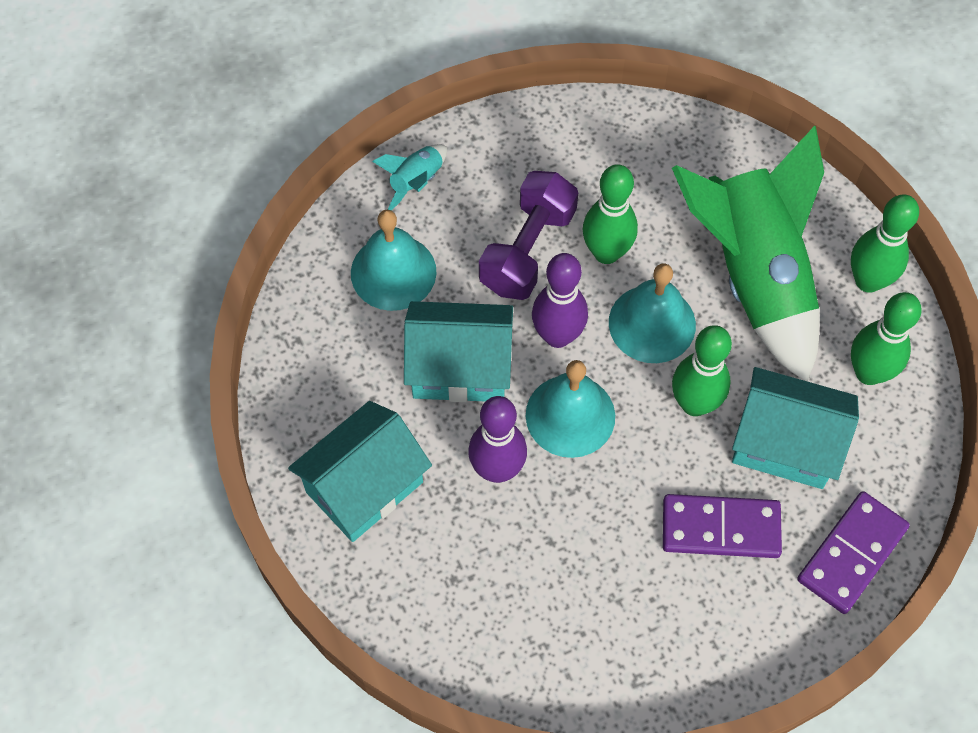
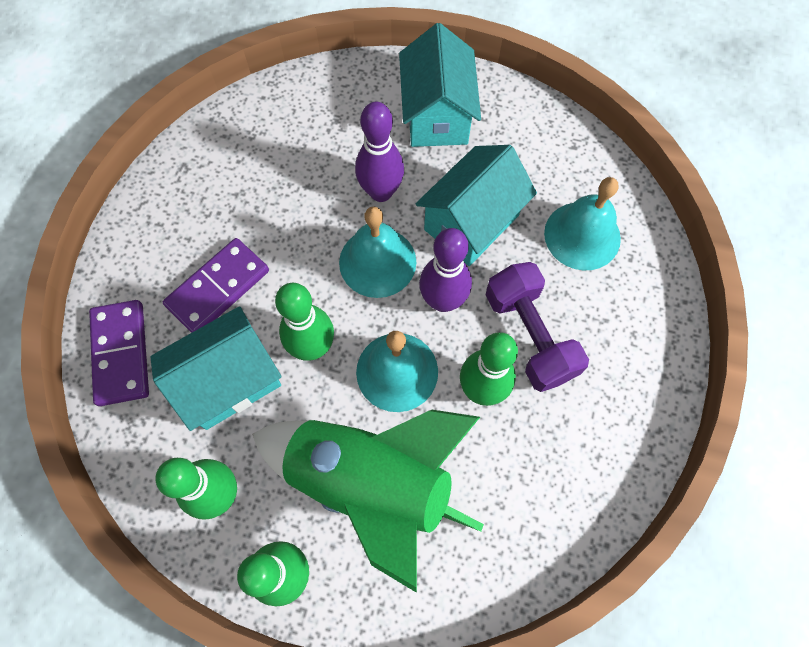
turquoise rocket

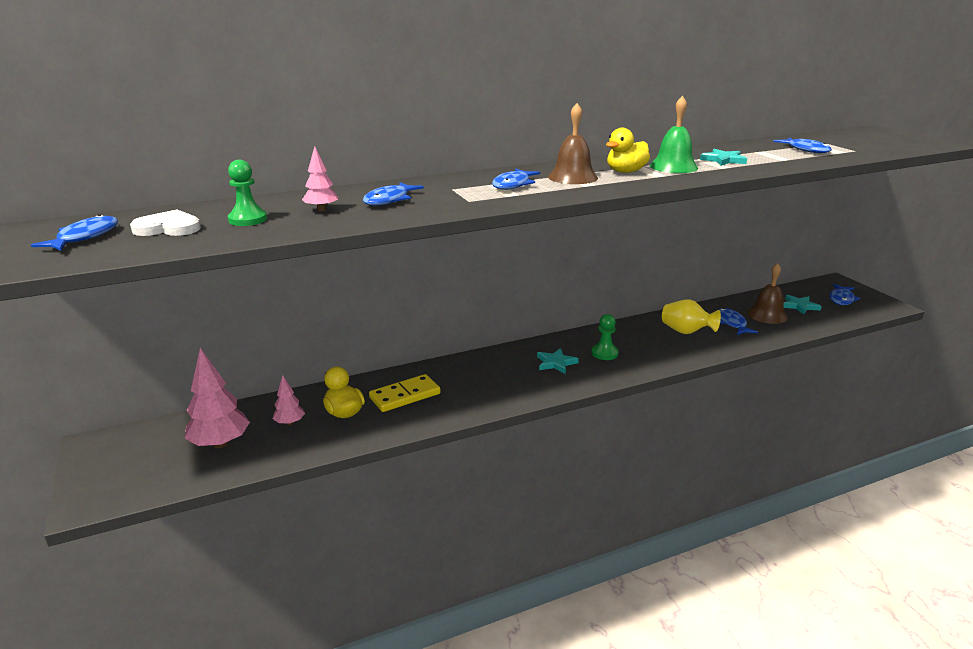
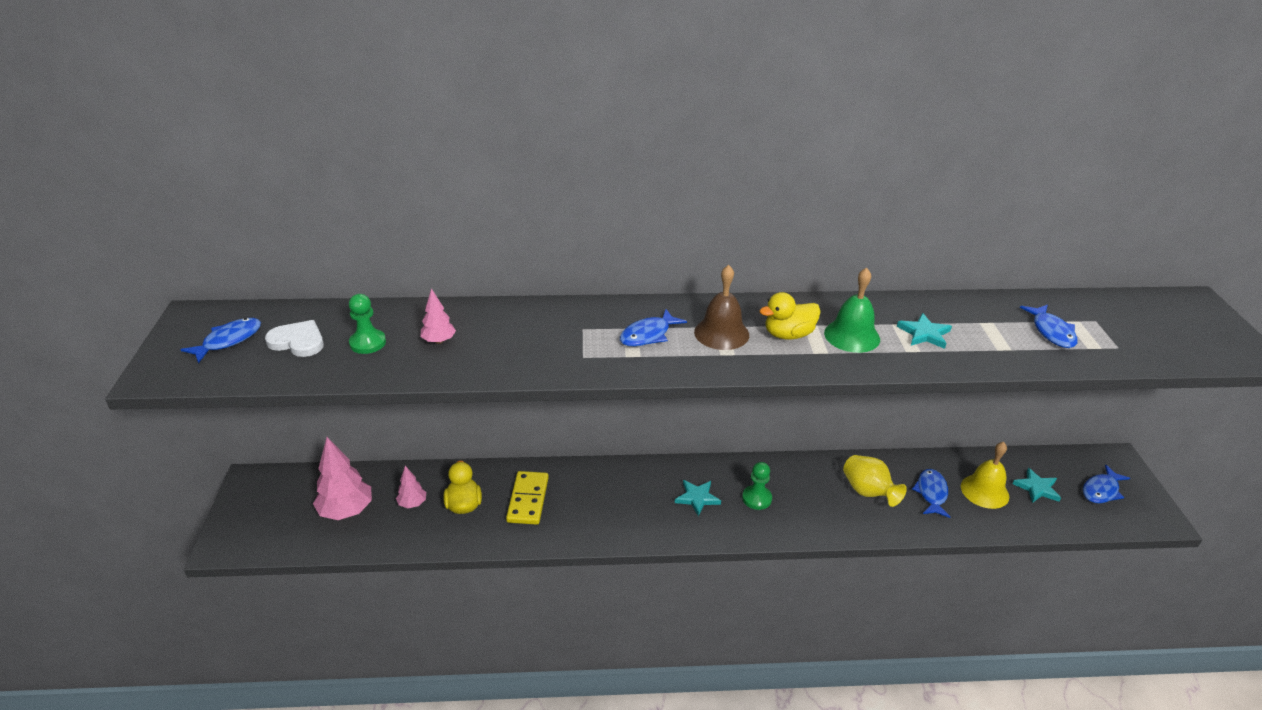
blue fish (no. 2 from left in the first image)
yellow bell
yellow domino

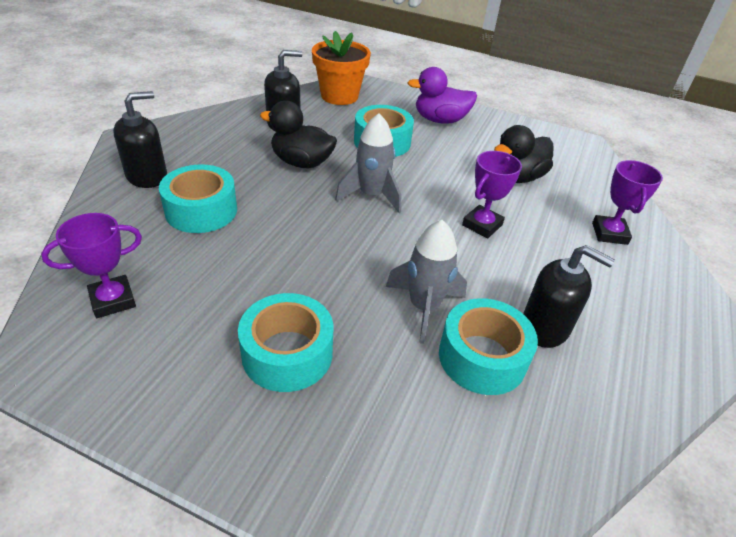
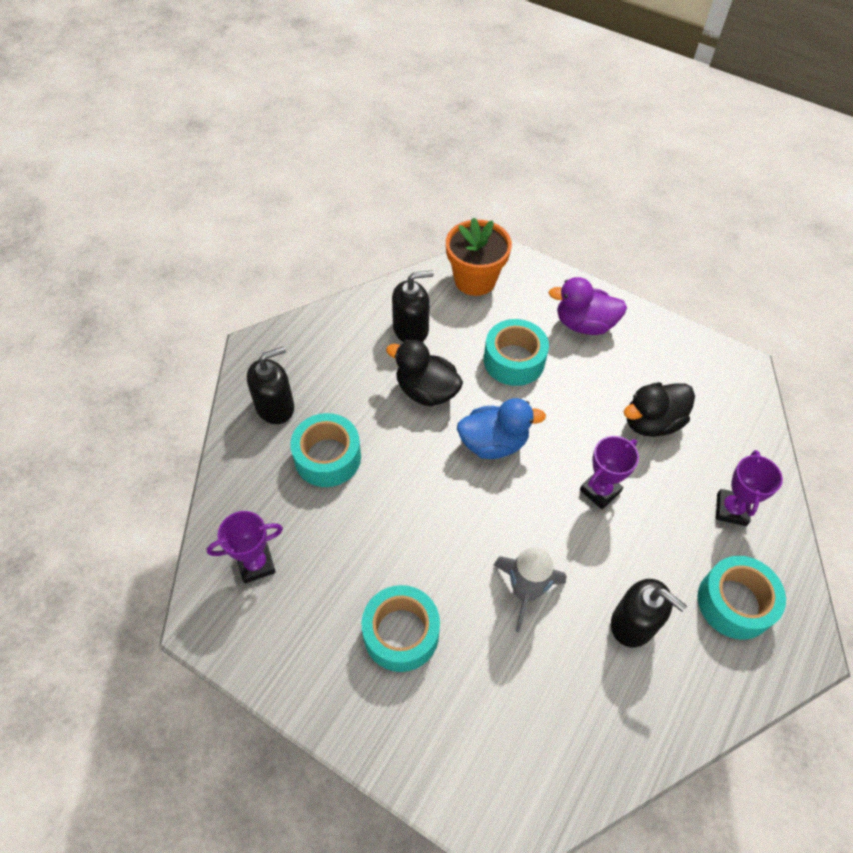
blue duck
turquoise tape (no. 4 from left)

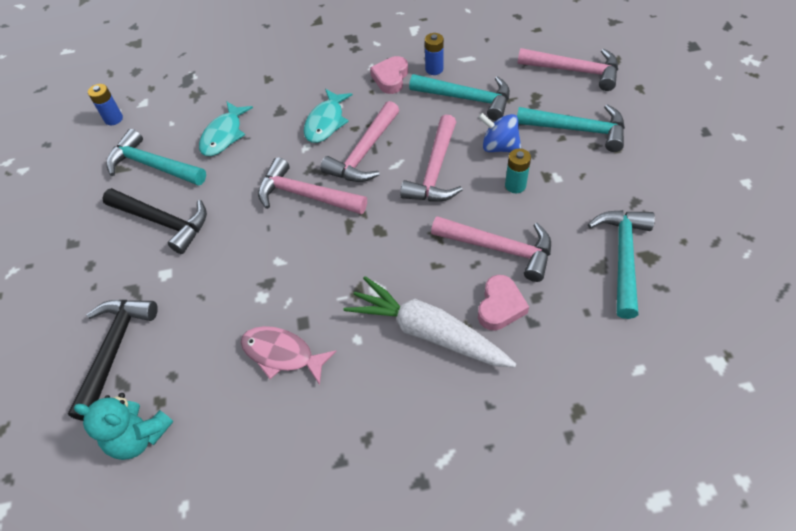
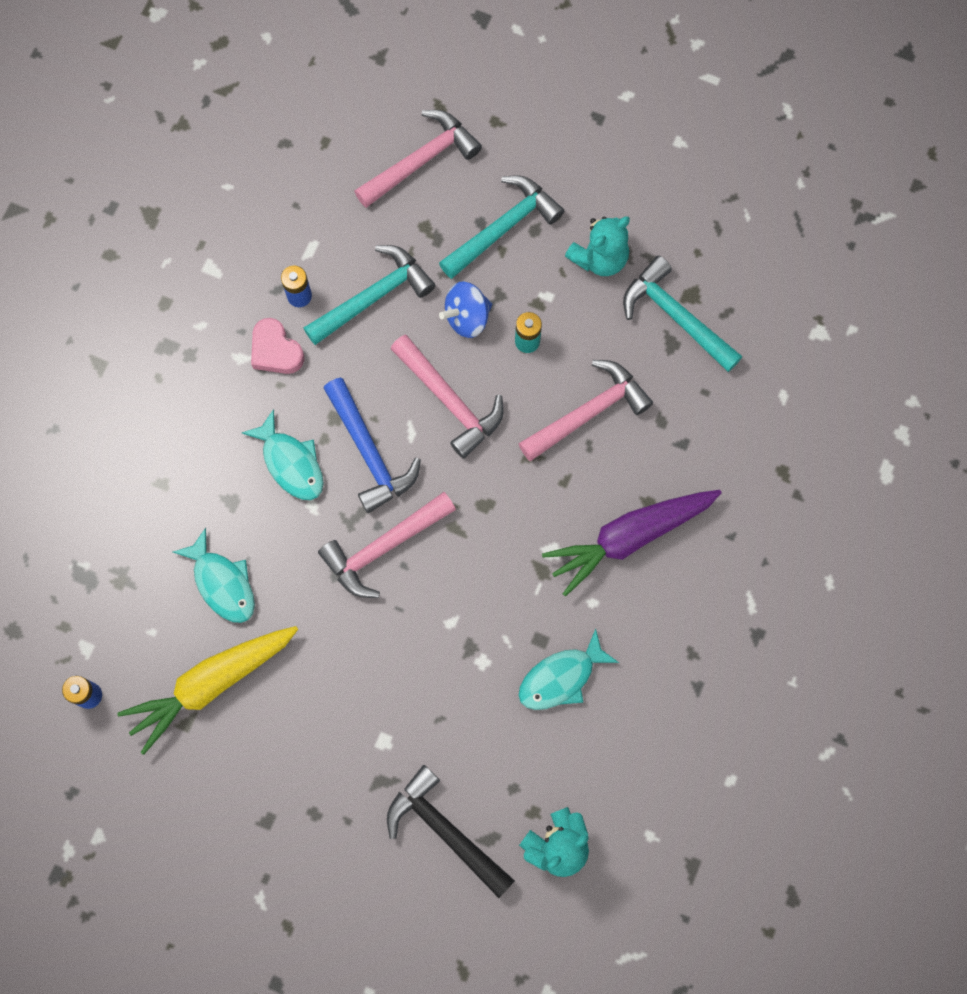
blue hammer
yellow carrot
black hammer (no. 2 from left in the first image)
pink heart (no. 2 from left in the first image)
purple carrot
turquoise fish (no. 3 from left)
turquoise teddy bear (no. 2 from left)

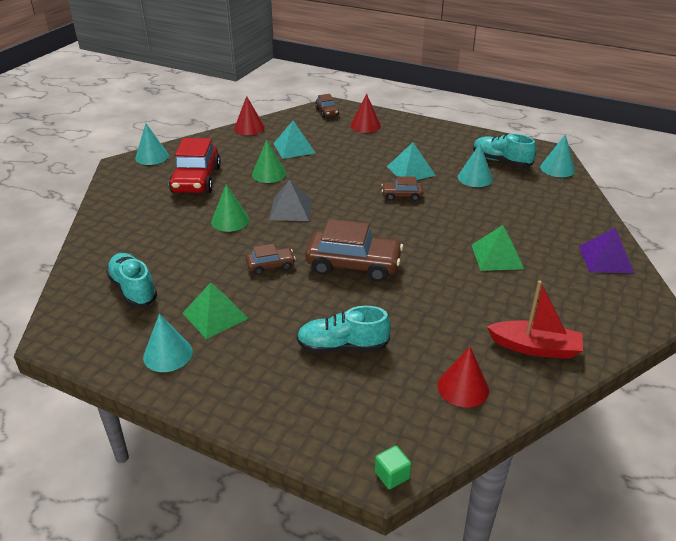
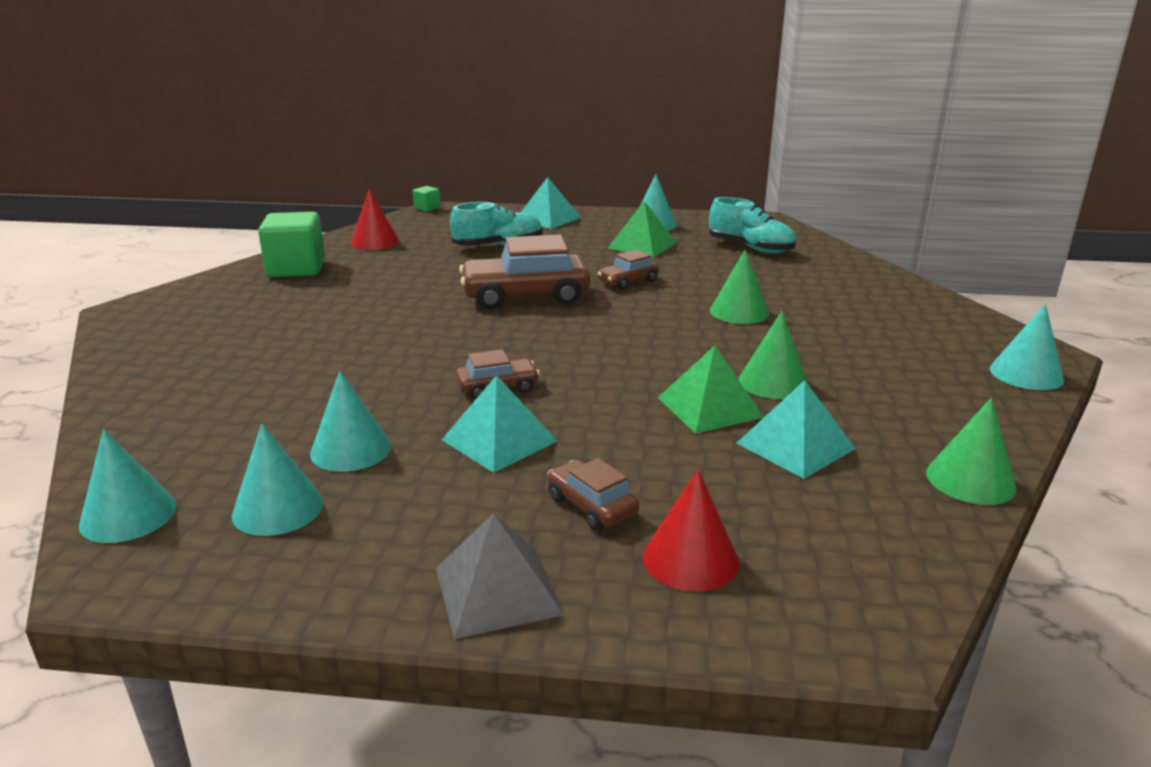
brown car (no. 3 from left)
green cone (no. 3 from left)
turquoise cone (no. 2 from left)
red car
grey pyramid
green pyramid (no. 2 from left)
purple pyramid
green cube (no. 1 from left)
turquoise pyramid (no. 2 from left)

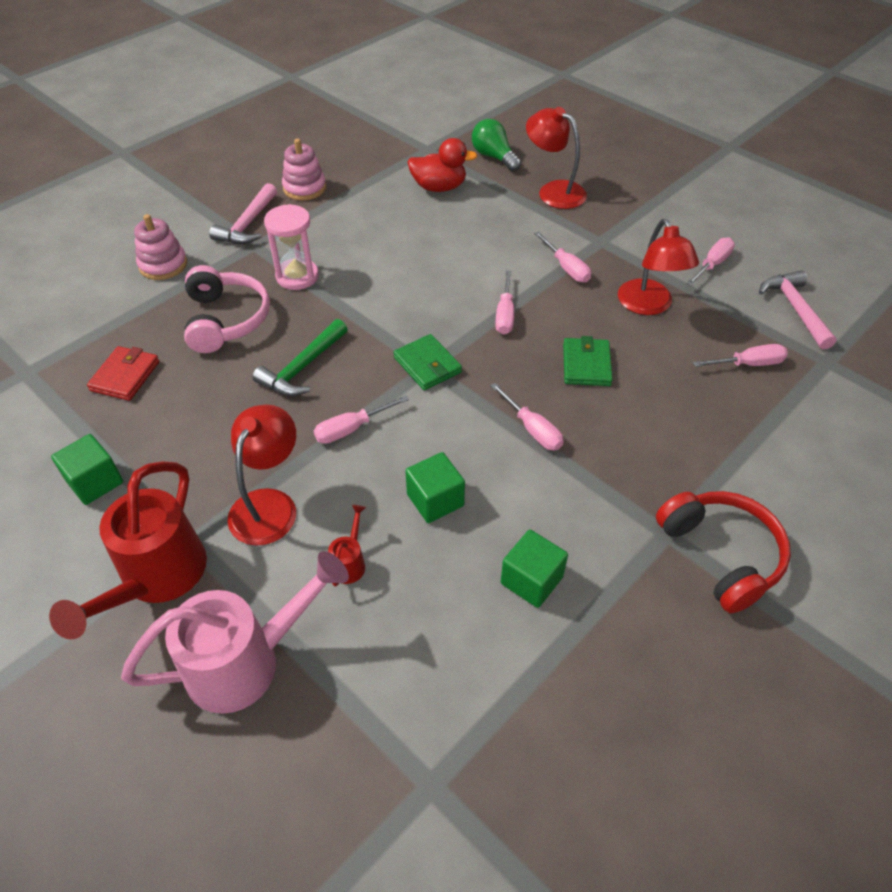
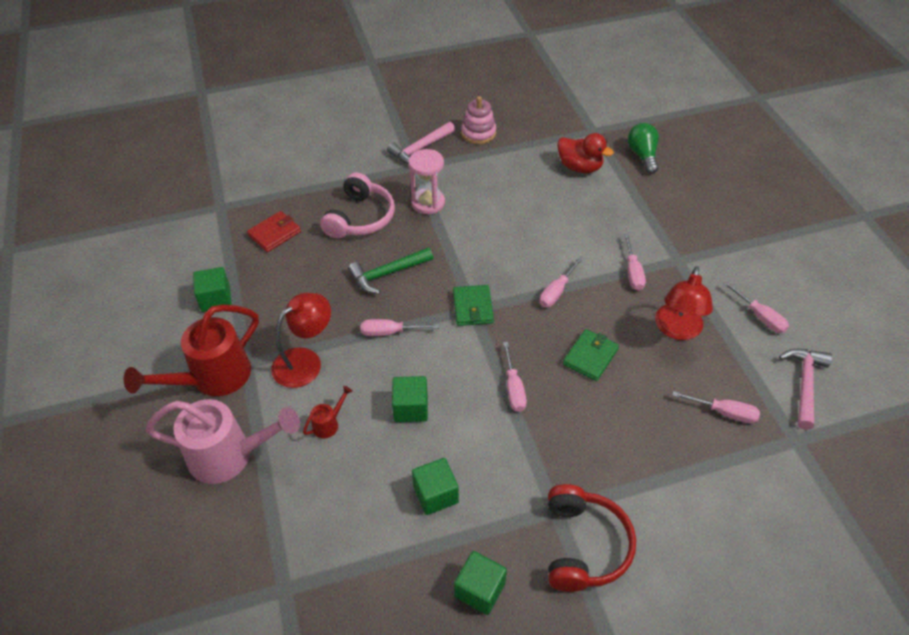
red lamp (no. 2 from left in the first image)
pink stacking toy (no. 1 from left in the first image)
pink screwdriver (no. 6 from left)
green cube (no. 4 from left)

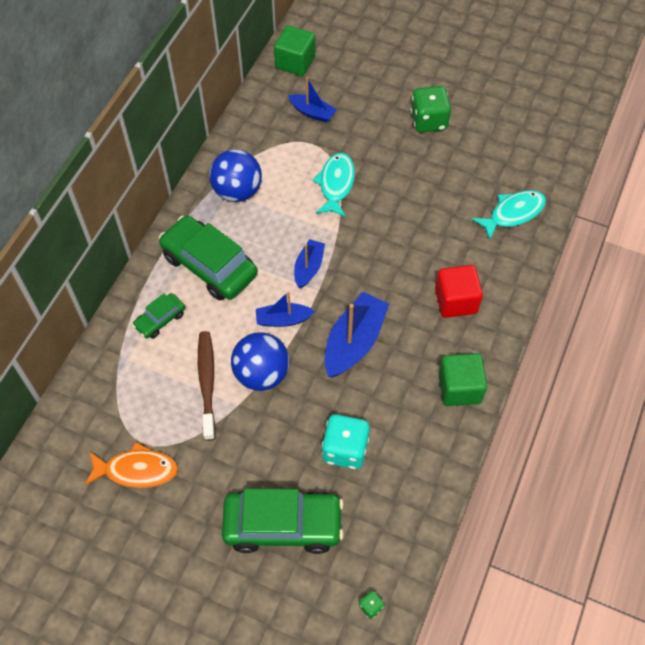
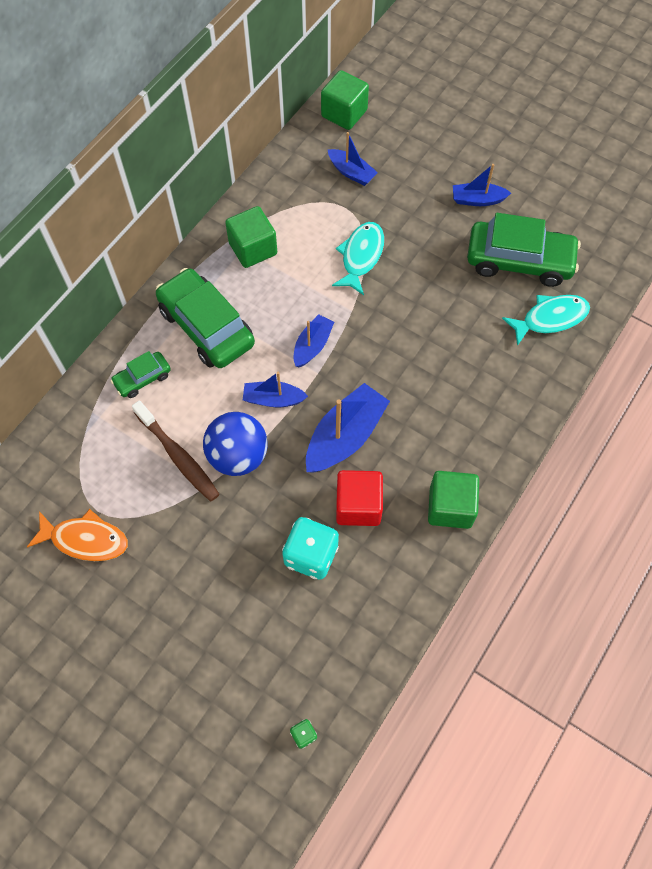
blue boat (no. 5 from left)
green cube (no. 1 from left)
red cube
brown toothbrush
green car (no. 3 from left)

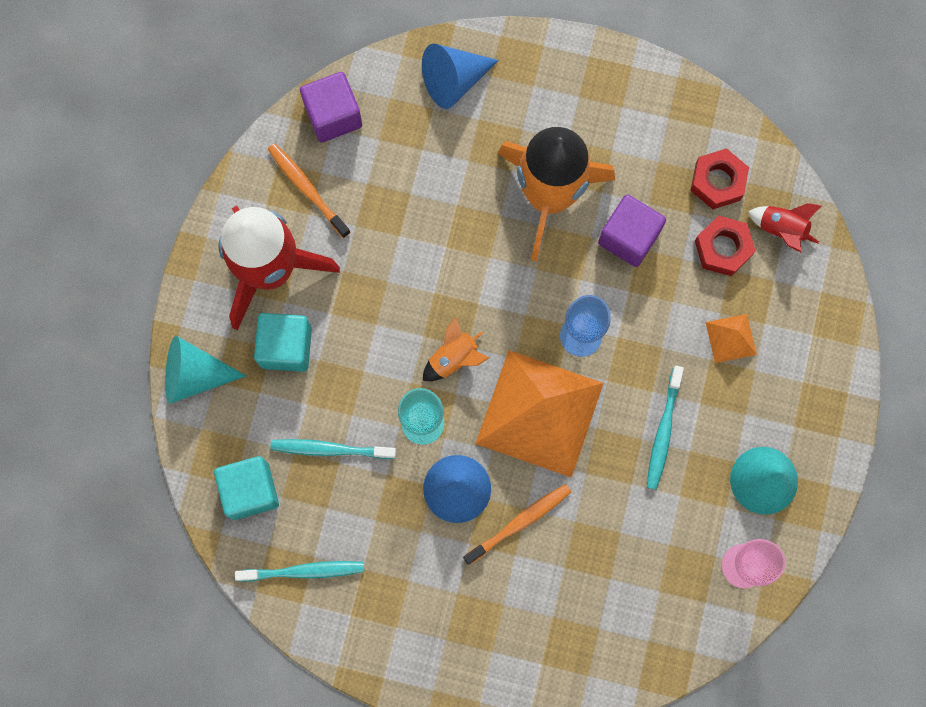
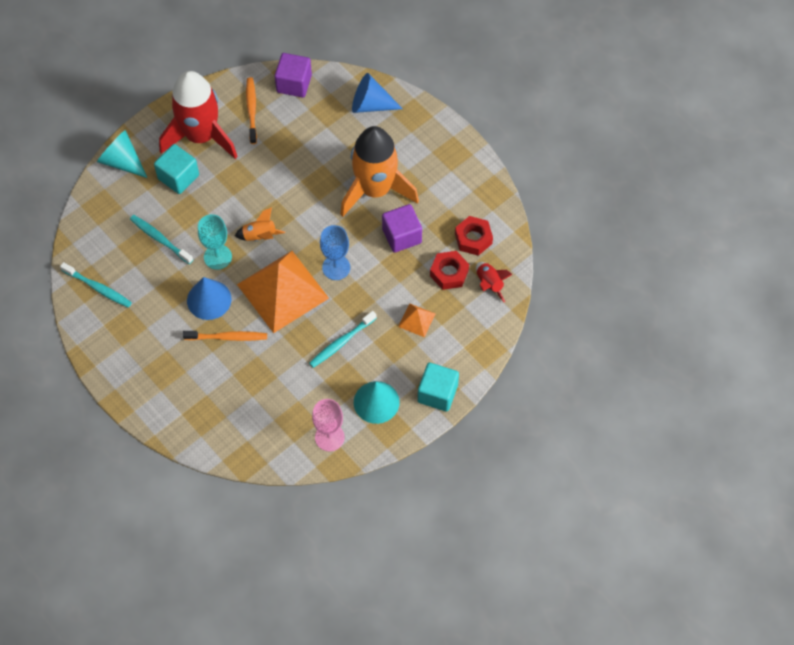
turquoise cube (no. 2 from left)

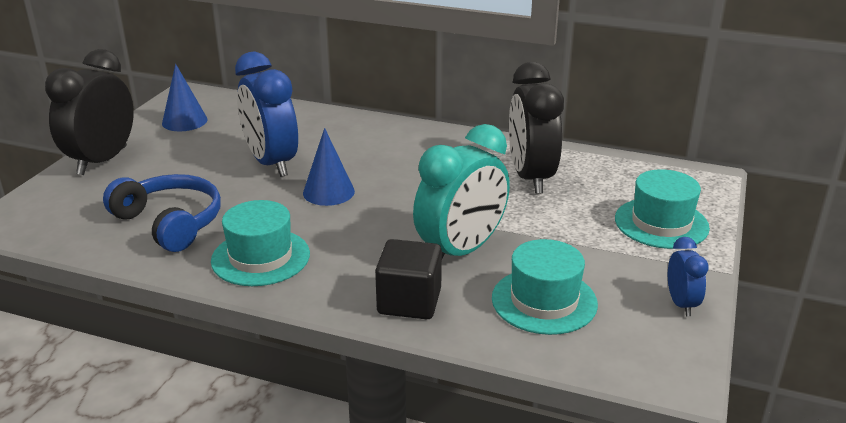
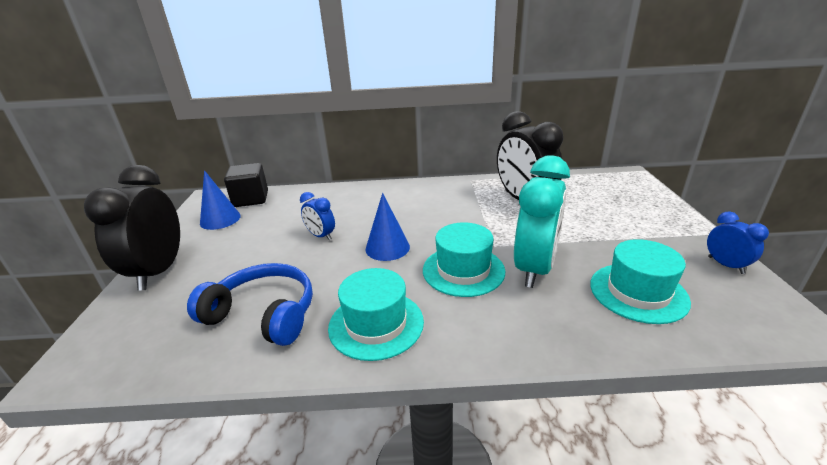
blue clock (no. 1 from left)
turquoise hat (no. 2 from left)
black cube

